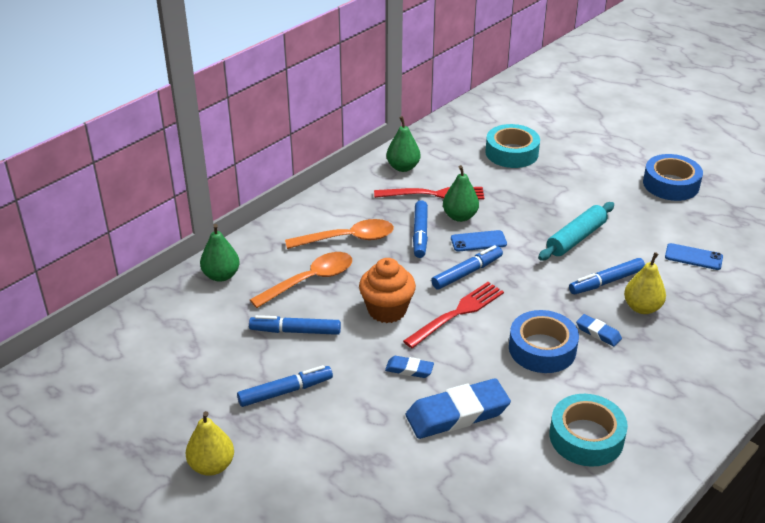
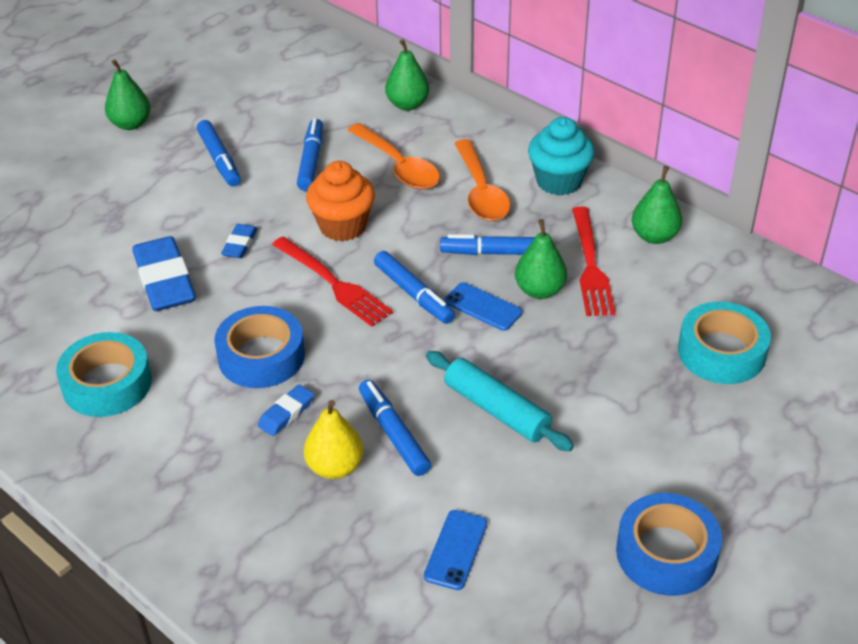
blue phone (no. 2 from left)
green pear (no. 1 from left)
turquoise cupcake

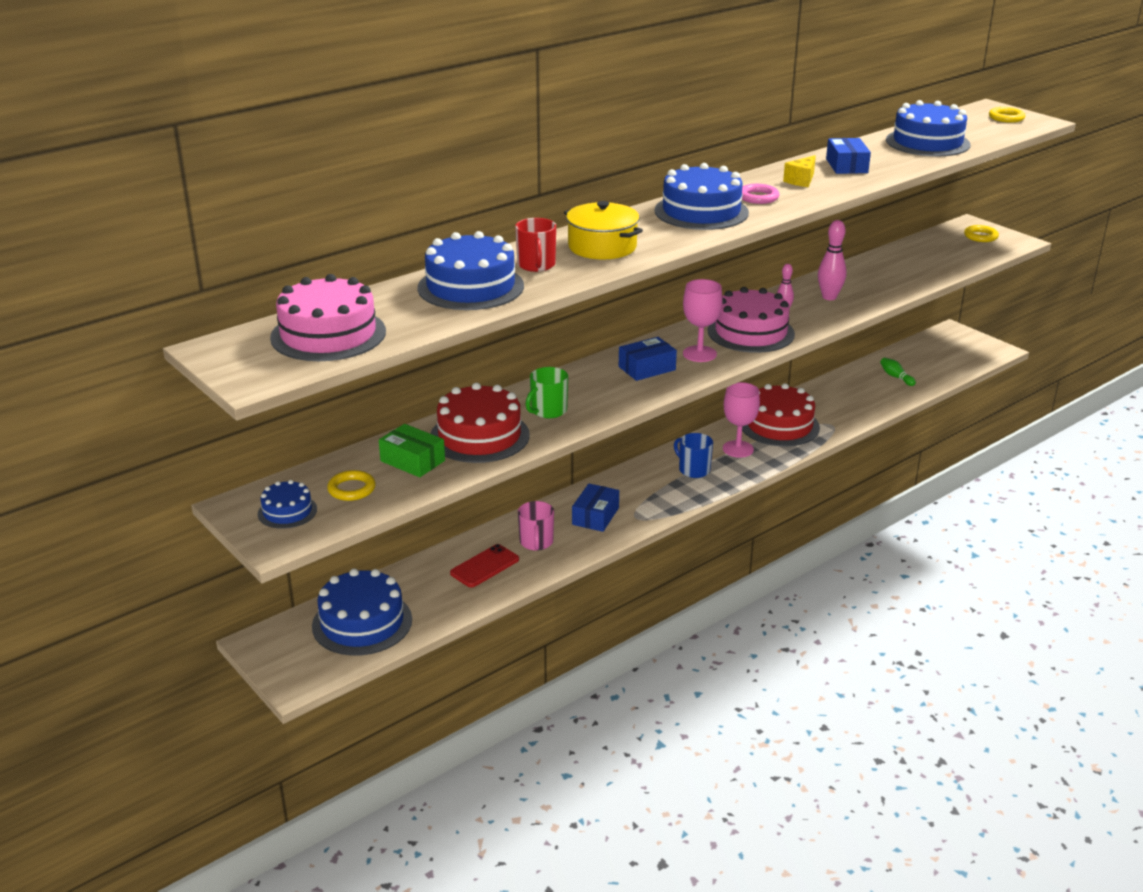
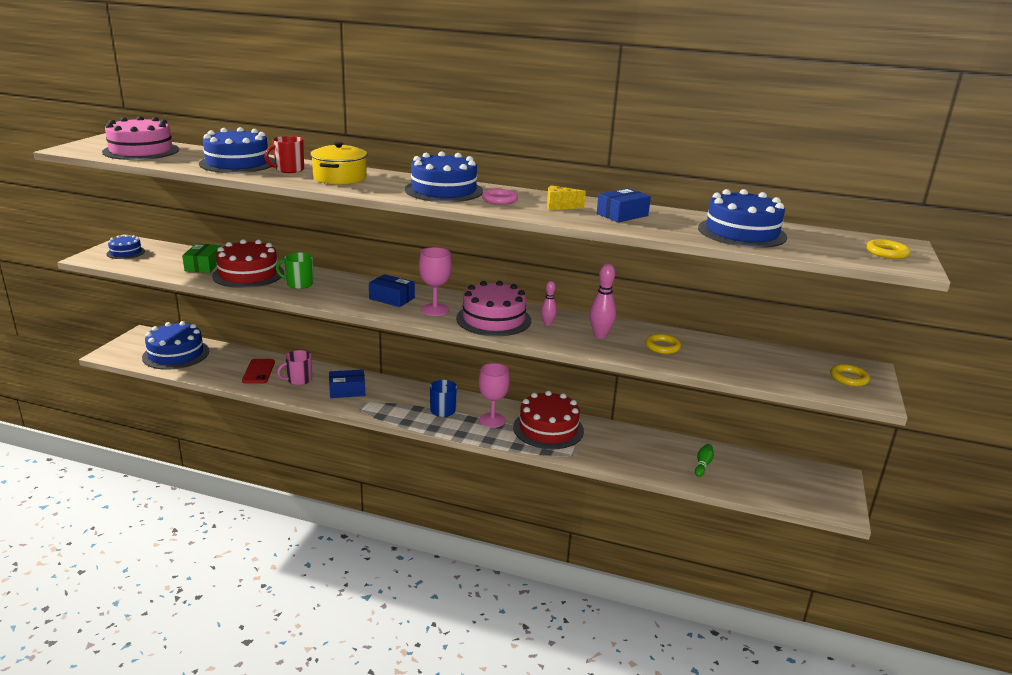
yellow ring (no. 1 from left)
red phone

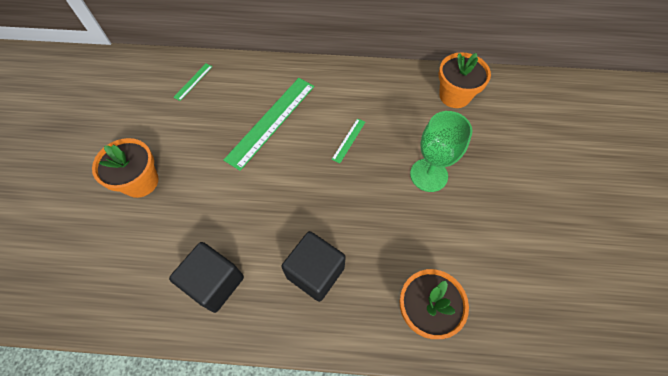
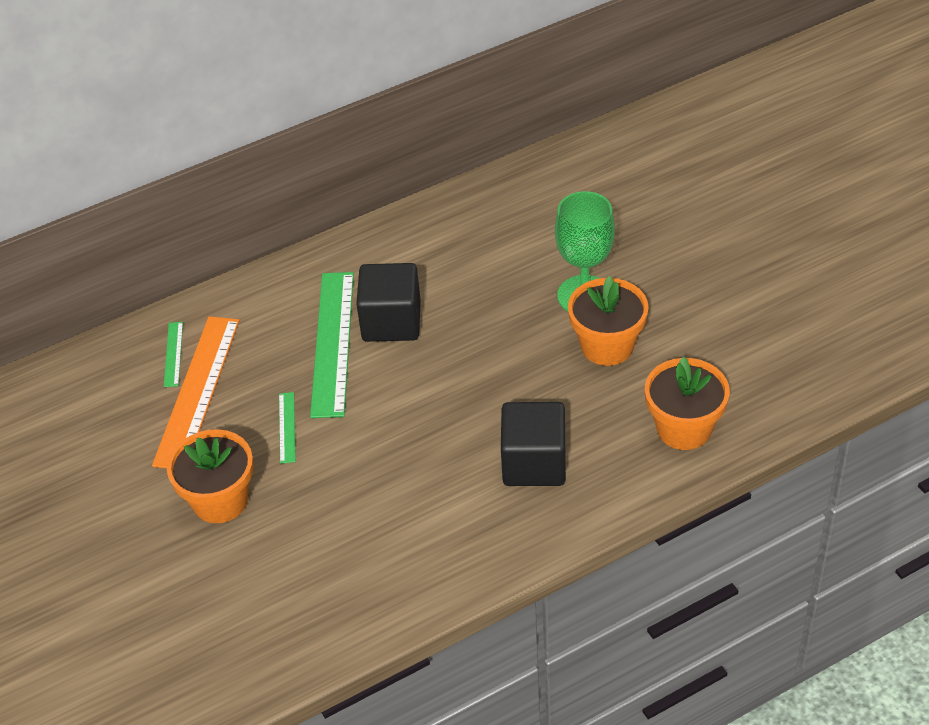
orange flower pot (no. 2 from left)
green ruler (no. 2 from left)
black cube (no. 1 from left)
orange ruler

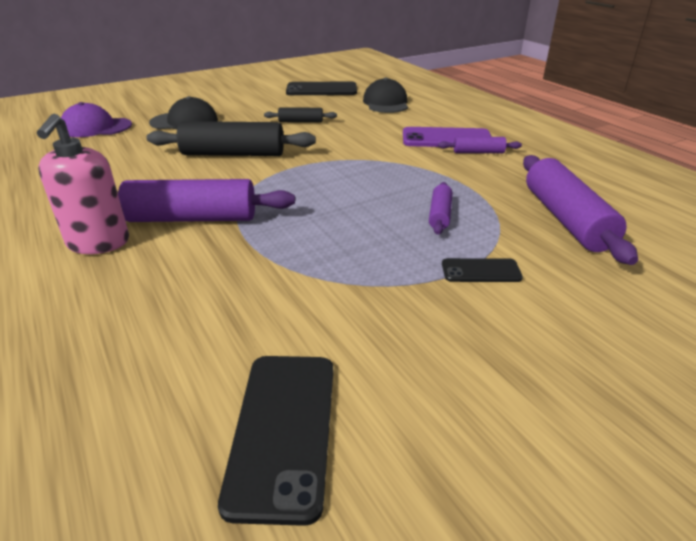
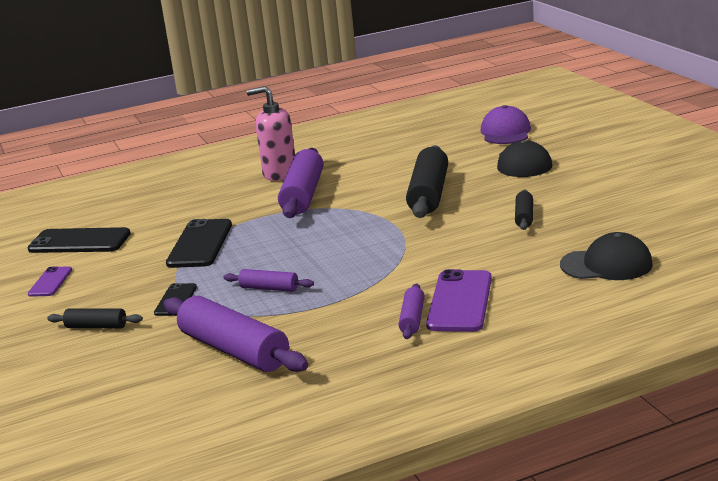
black phone (no. 3 from left)
purple rolling pin (no. 1 from left)
purple phone (no. 1 from left)
black rolling pin (no. 1 from left)

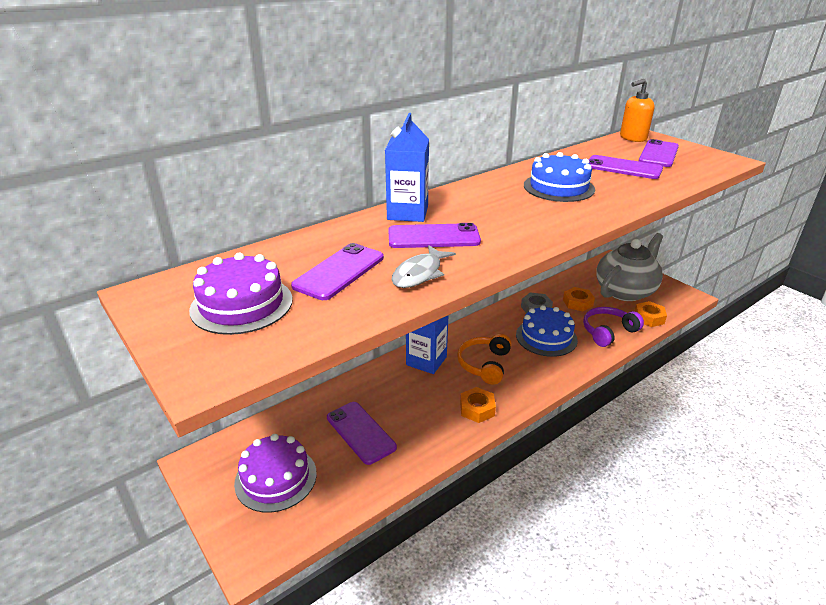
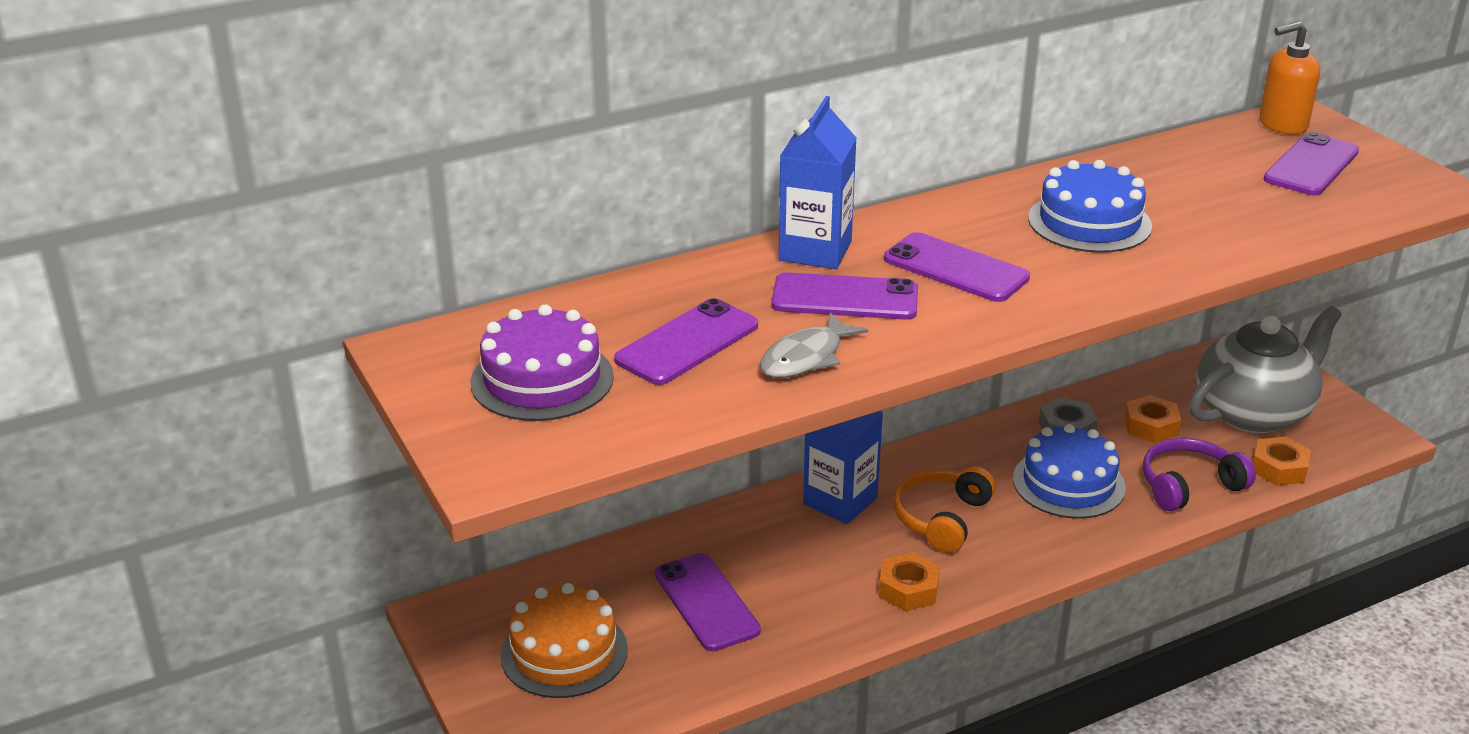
purple phone (no. 4 from left)
orange cake

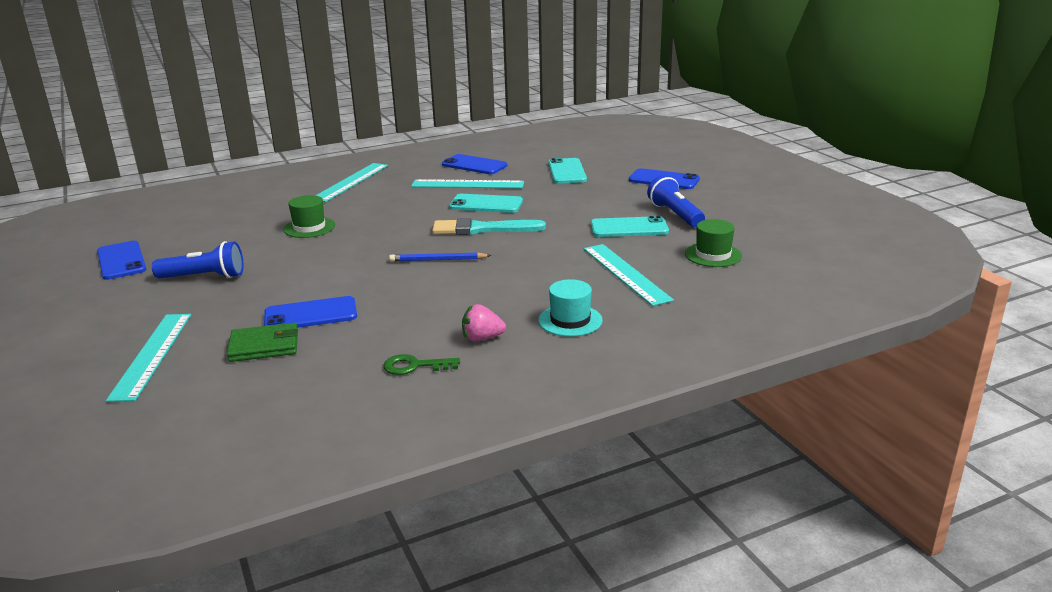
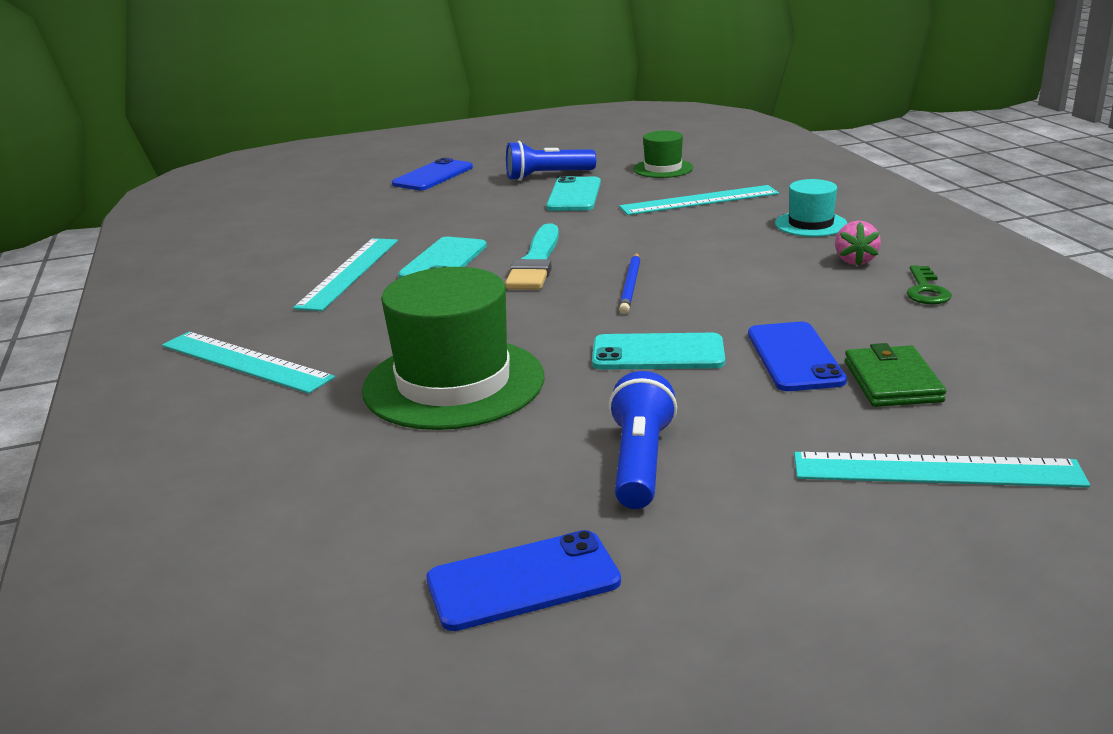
blue phone (no. 3 from left in the first image)
turquoise phone (no. 3 from left)
green hat (no. 1 from left)

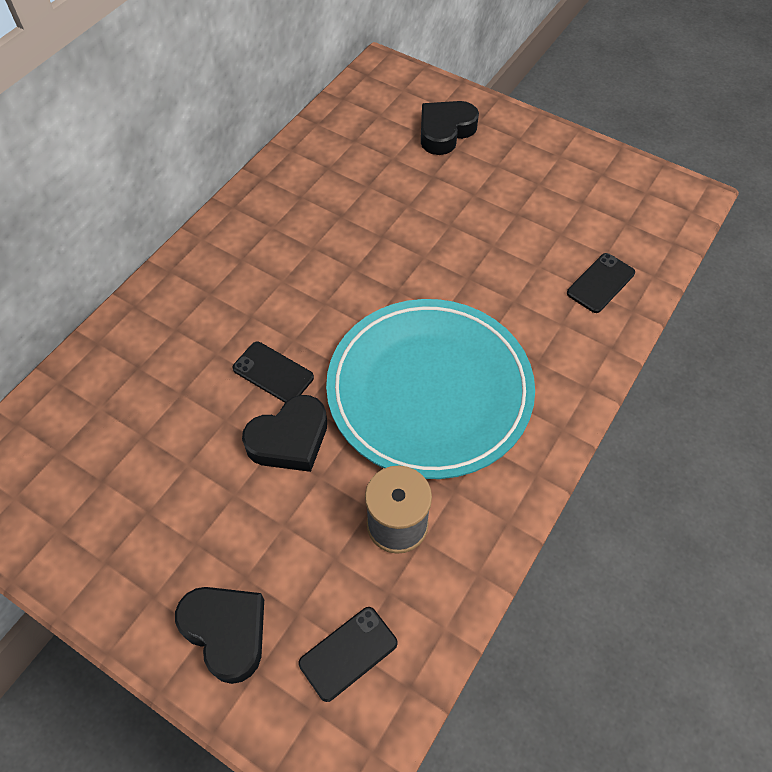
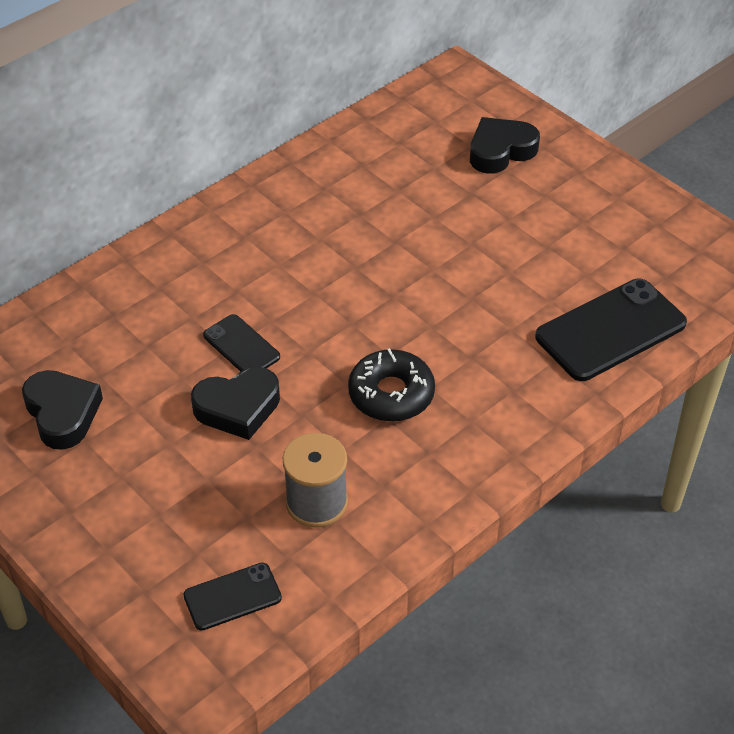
black phone (no. 3 from left)
black donut
black heart (no. 1 from left)

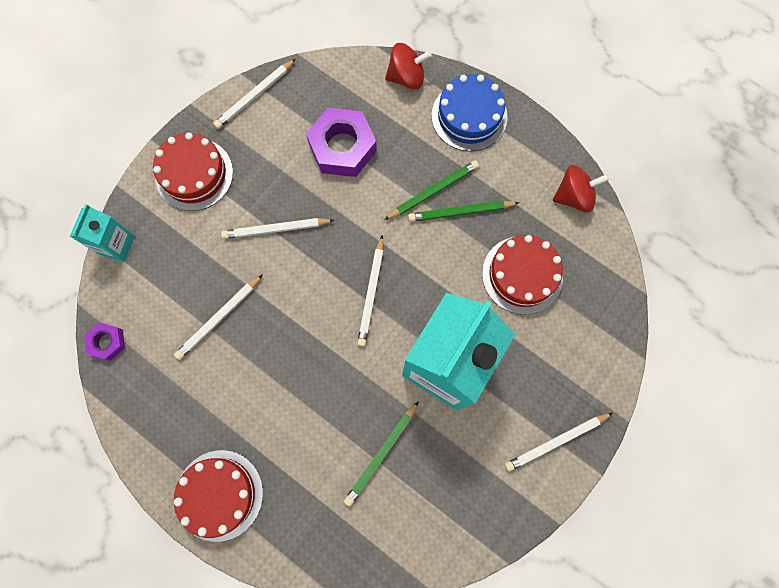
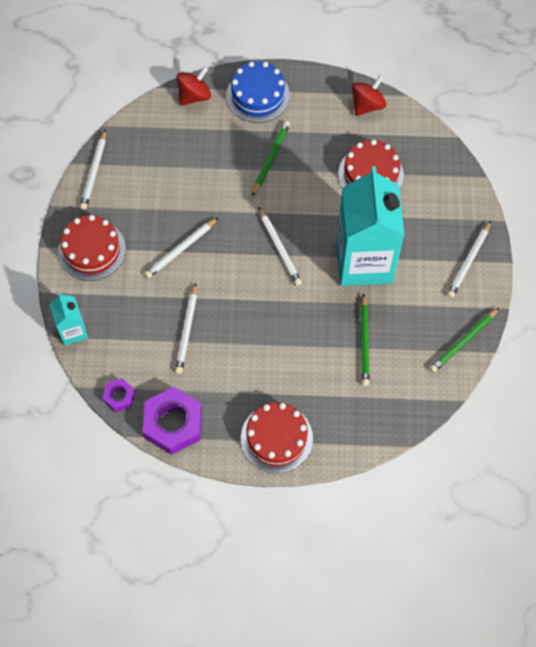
purple nut (no. 2 from left)
green pencil (no. 3 from left)

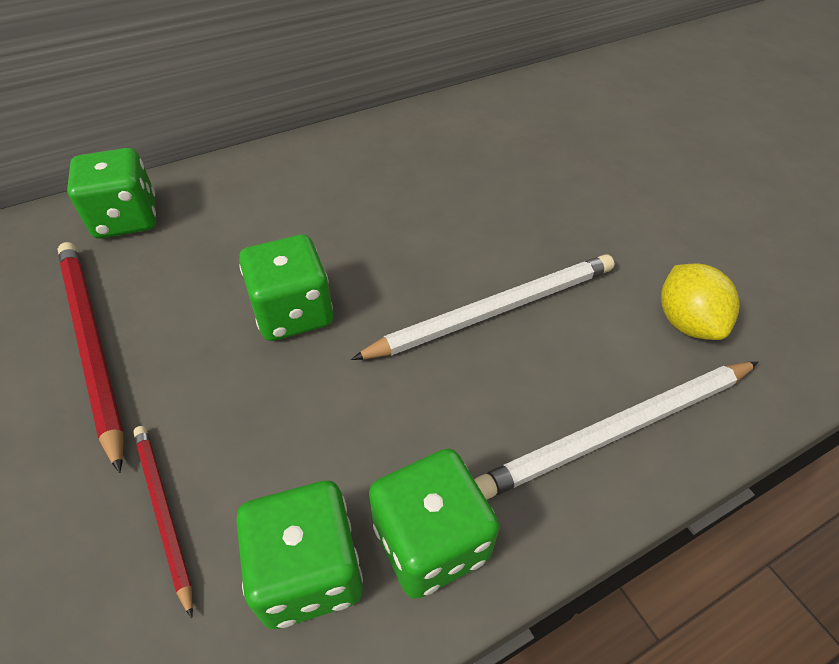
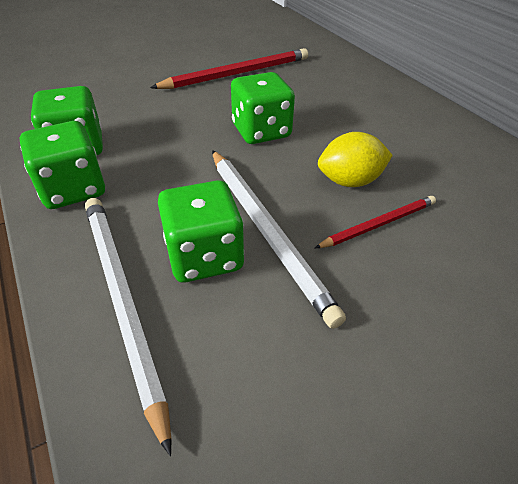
green dice (no. 3 from left)
yellow lemon
red pencil (no. 2 from left)

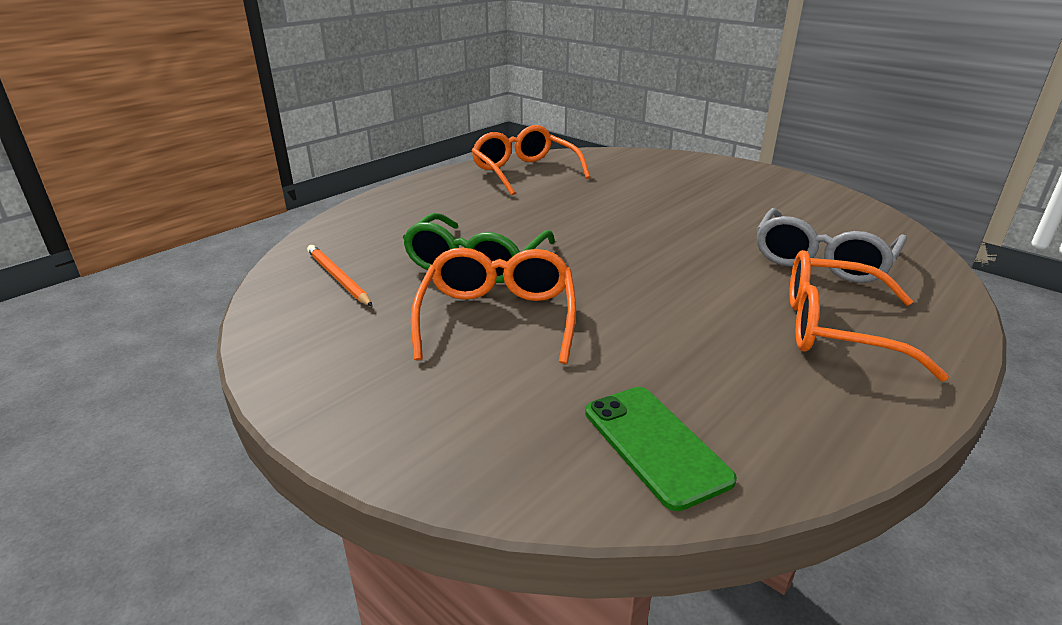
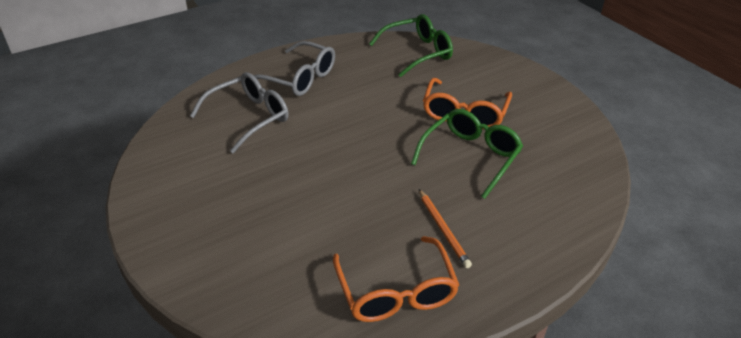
orange pencil
grey glasses (no. 2 from left)
green glasses (no. 1 from left)

